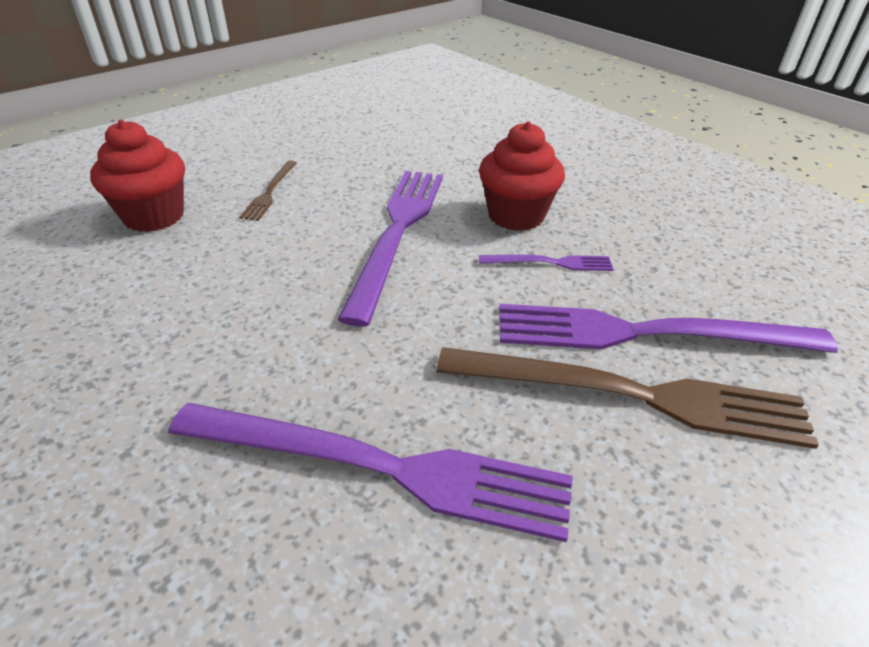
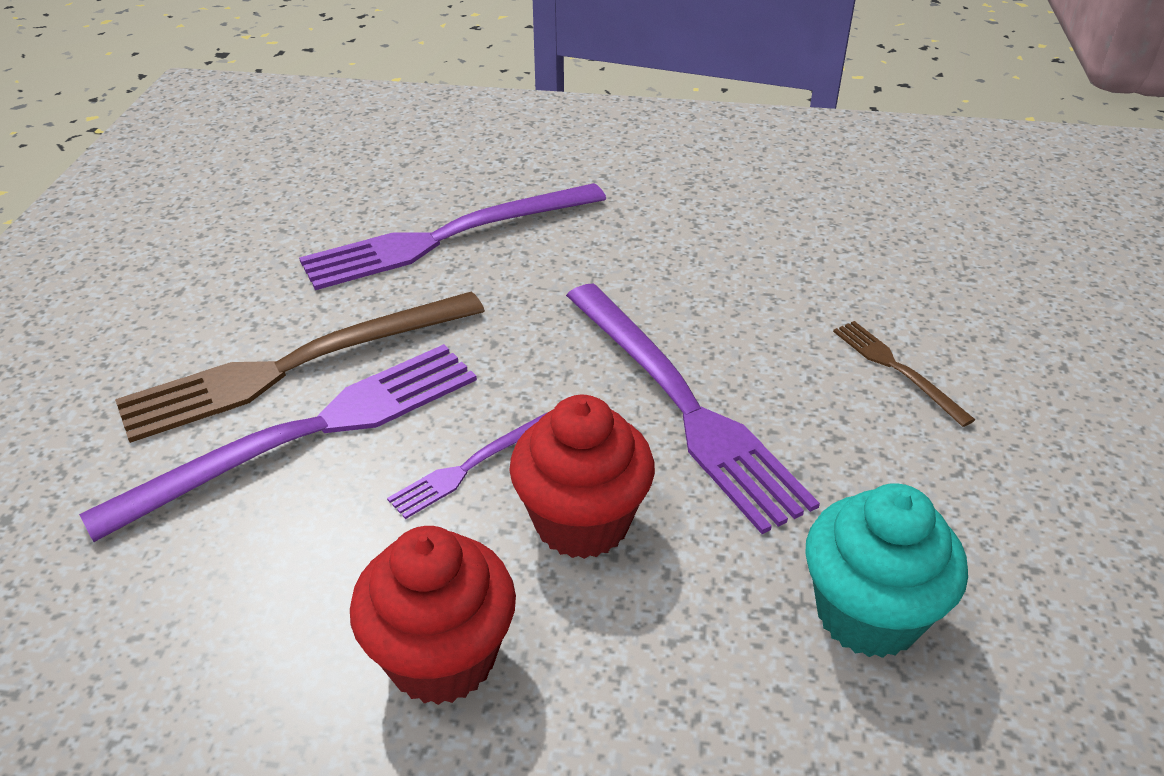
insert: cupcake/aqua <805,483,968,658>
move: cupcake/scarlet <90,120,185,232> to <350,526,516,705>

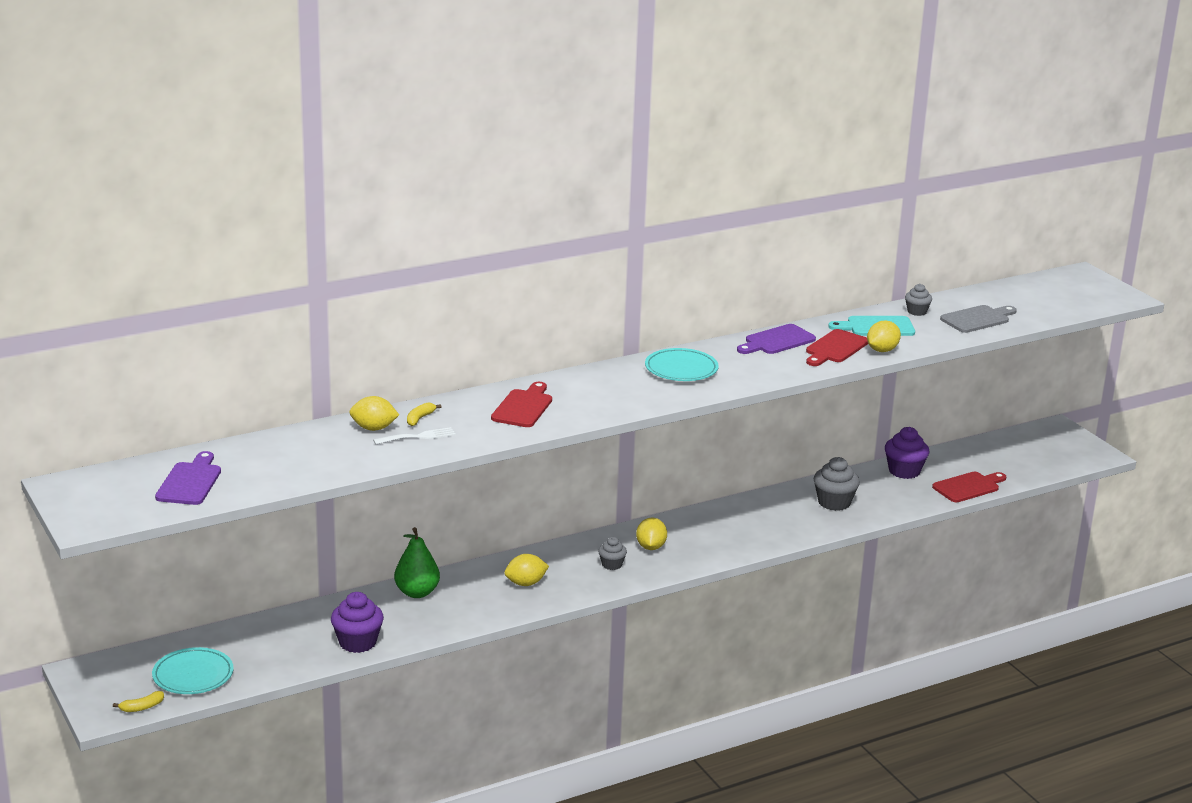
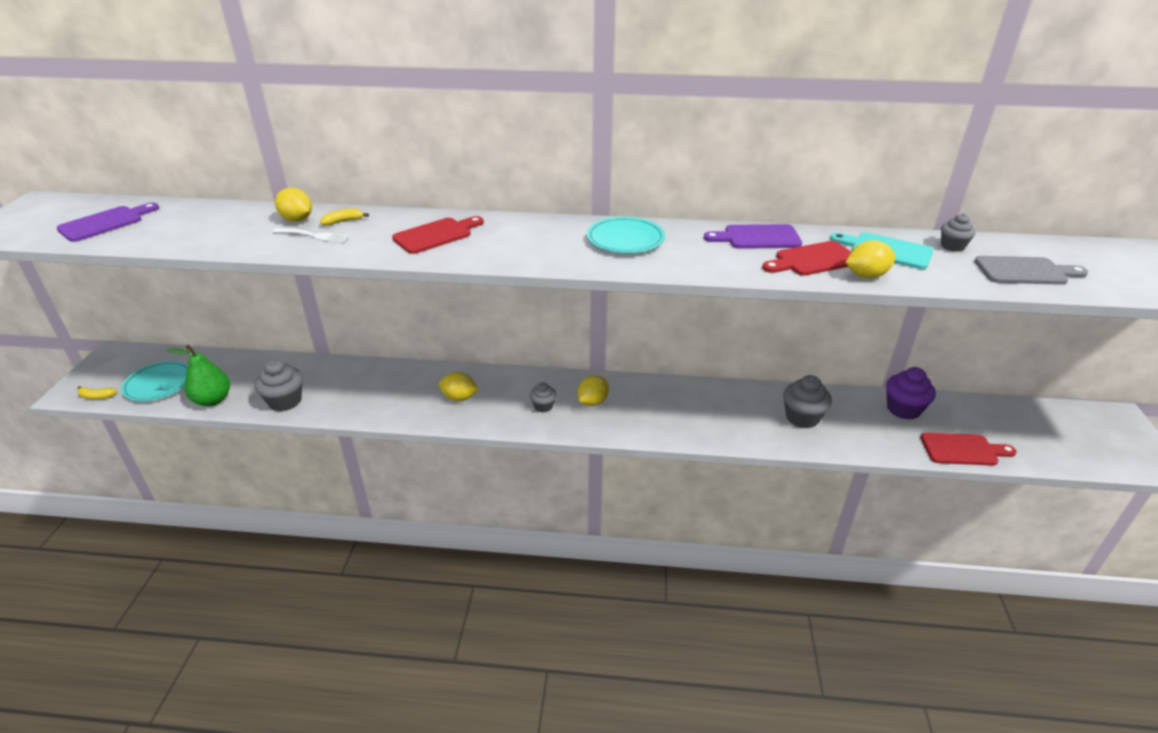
move: pear fruit/emerald <394,527,440,598> to <167,345,230,406>
recolor: cupcake/violet <331,592,384,653> to cupcake/gray <255,359,303,411>

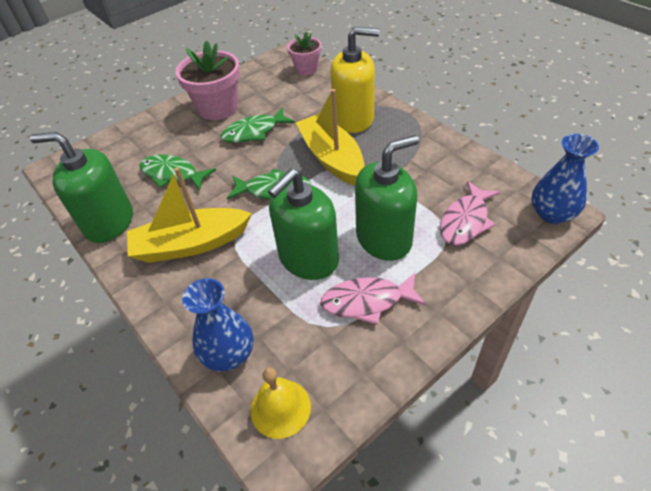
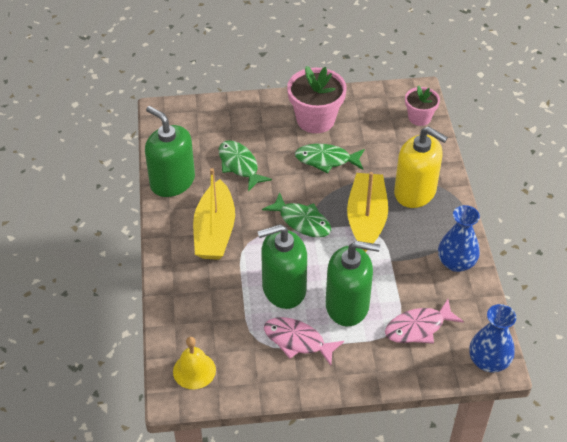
move: tall vase/cobalt <182,278,253,372> to <438,205,480,272>
rotate: toy boat/yellow <127,167,252,263> = <193,168,235,260> 105 degrees counterclockwise

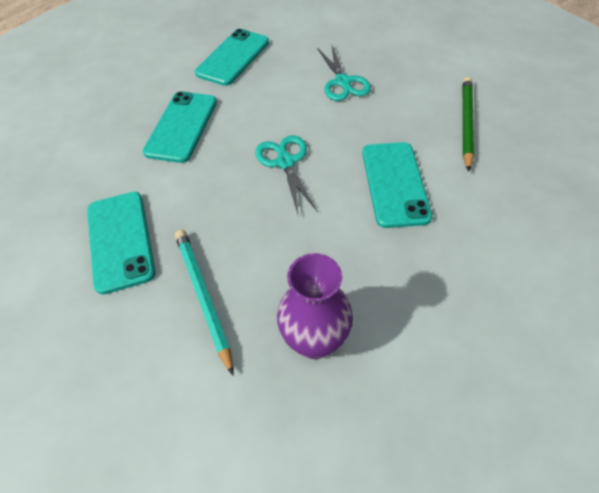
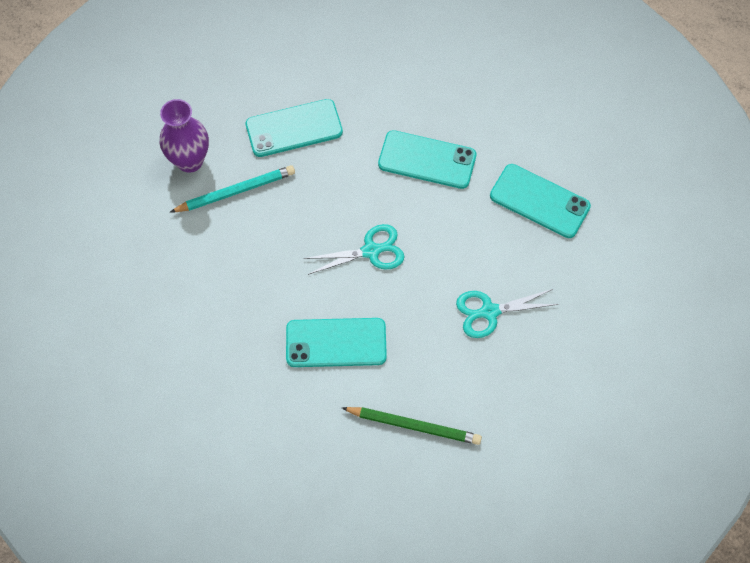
move: tall vase/violet <277,253,353,359> to <160,99,209,173>

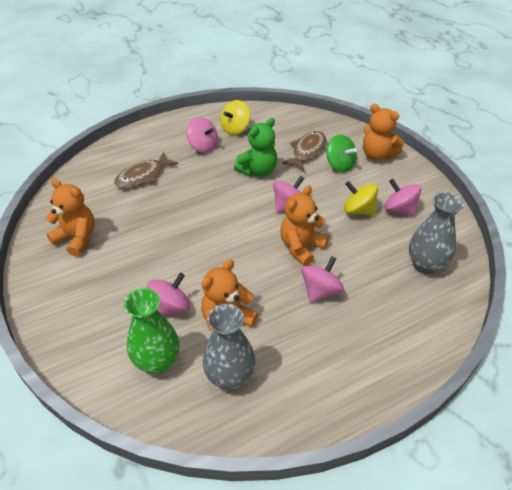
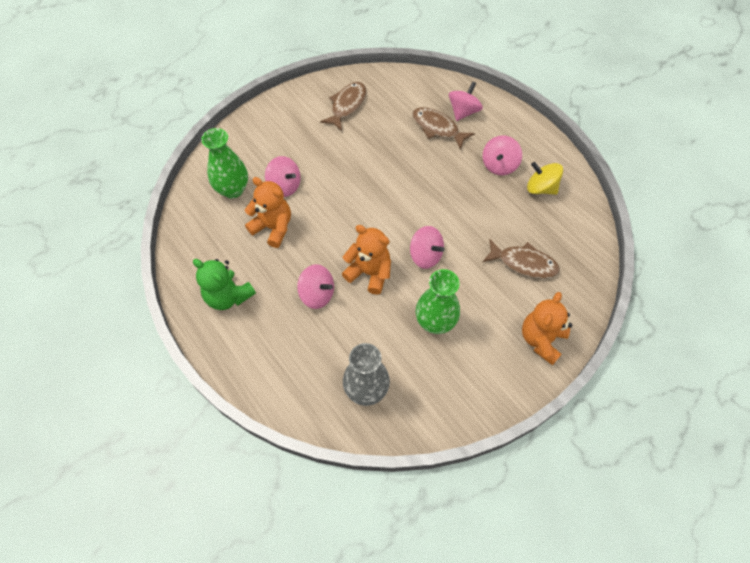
delete: tall vase/gray <203,304,255,390>; toy top/emerald <326,135,357,172>
move: teddy/emerald <234,118,277,176> to <193,259,256,310>; toy top/pink <384,179,421,217> to <449,81,483,121>
replace: teddy/orange-coloured <46,178,95,257> to toy fish/russet <320,82,366,131>; toy top/yellow <344,181,378,216> to tall vase/emerald <416,269,460,334>

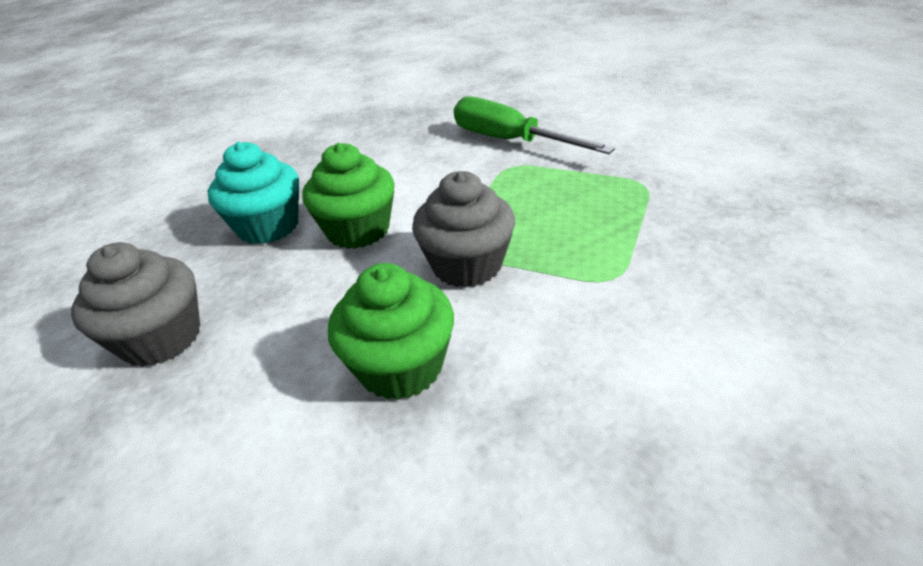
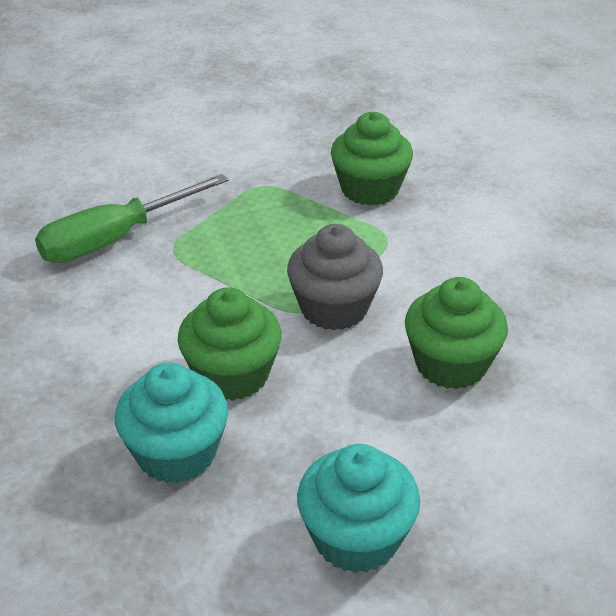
insert: cupcake/emerald <331,112,413,206>
recolor: cupcake/gray <71,242,200,367> to cupcake/aqua <297,444,420,573>

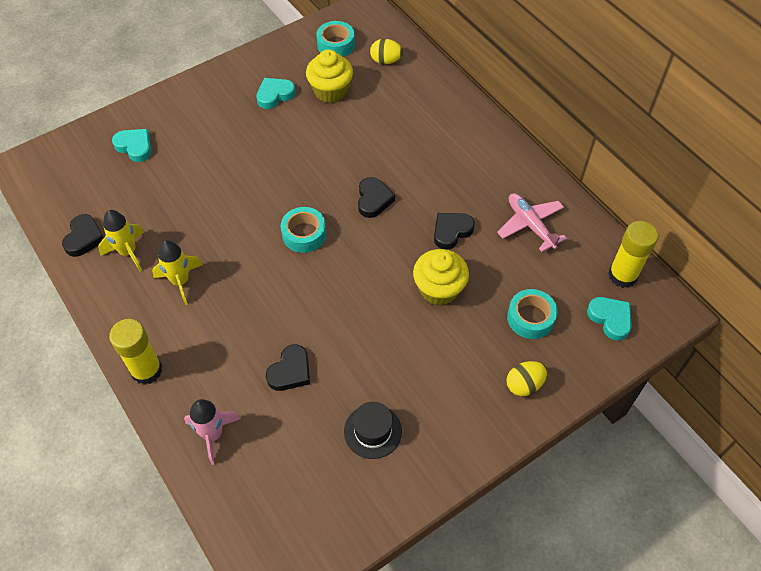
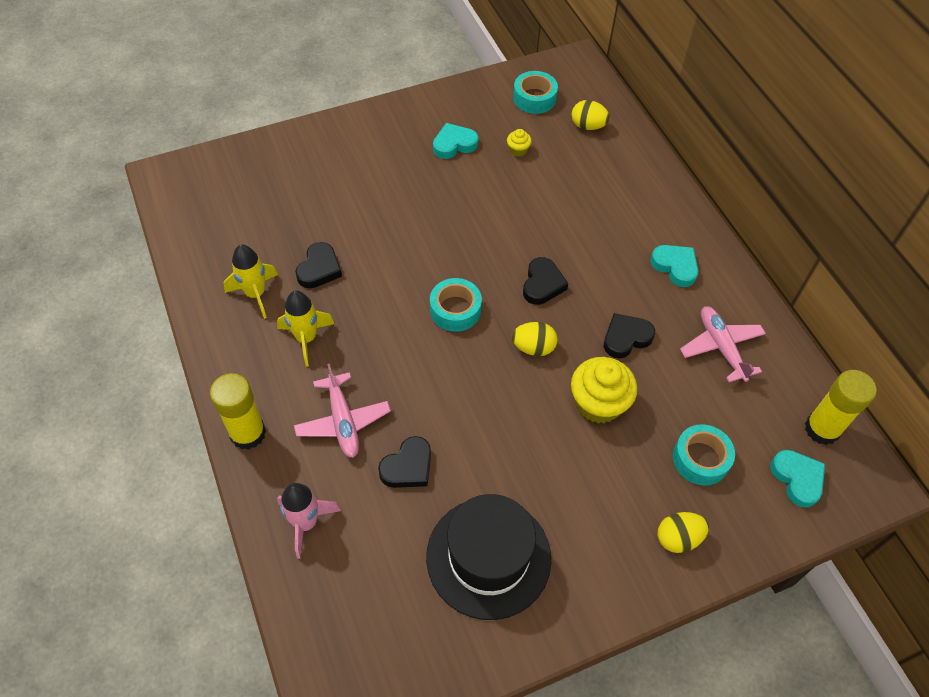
insert: aeroplane/pink <294,363,391,458>; toy egg/yellow <512,322,557,356>
move: heart/ebony <62,214,104,257> to <295,242,342,288>; heart/aqua <112,129,152,162> to <650,245,698,287>
resize: cupcake/yellow <306,49,353,103> = <507,129,532,157> x0.46; hat/ebony <344,402,402,459> = <426,494,551,620> x1.82

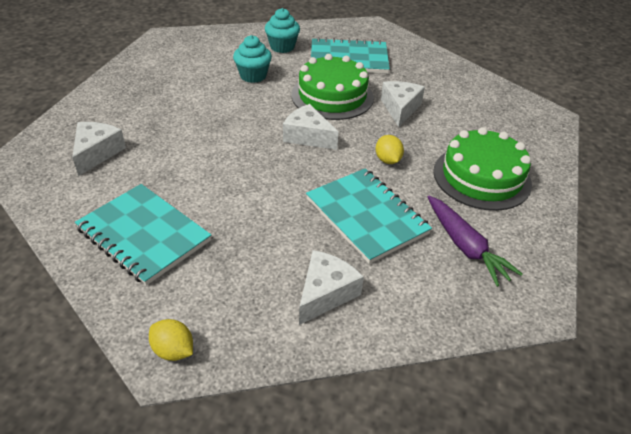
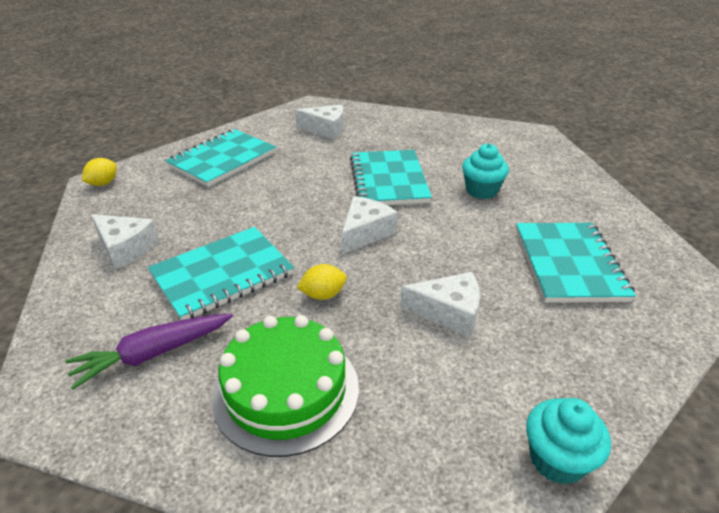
delete: gateau/emerald <291,54,374,120>
insert: exercise book/aqua <350,150,432,205>
move: cupcake/aqua <265,8,300,53> to <526,398,611,485>

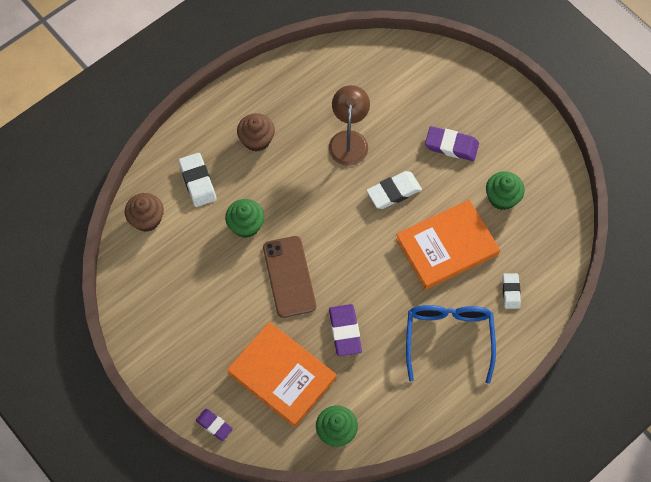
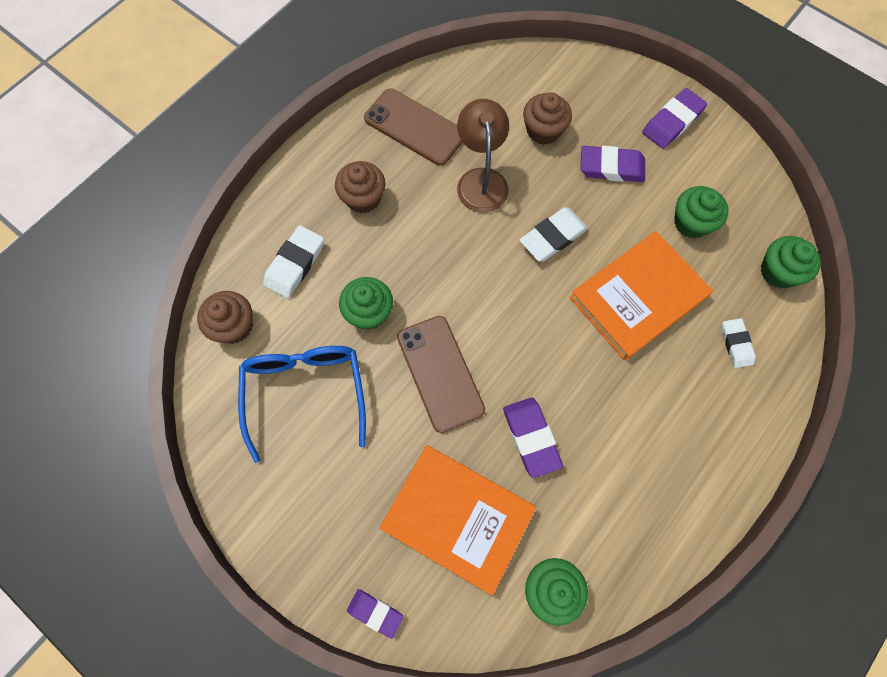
insert: phone/russet <364,88,463,166>; cupcake/russet <523,92,572,145>; eraser/violet <642,88,707,149>; cupcake/emerald <761,236,821,288>
move: eyeglasses/cobalt <406,305,496,384> to <238,346,366,463>
rotate: eraser/pure white <178,153,216,207> = <263,225,324,299> 60 degrees clockwise

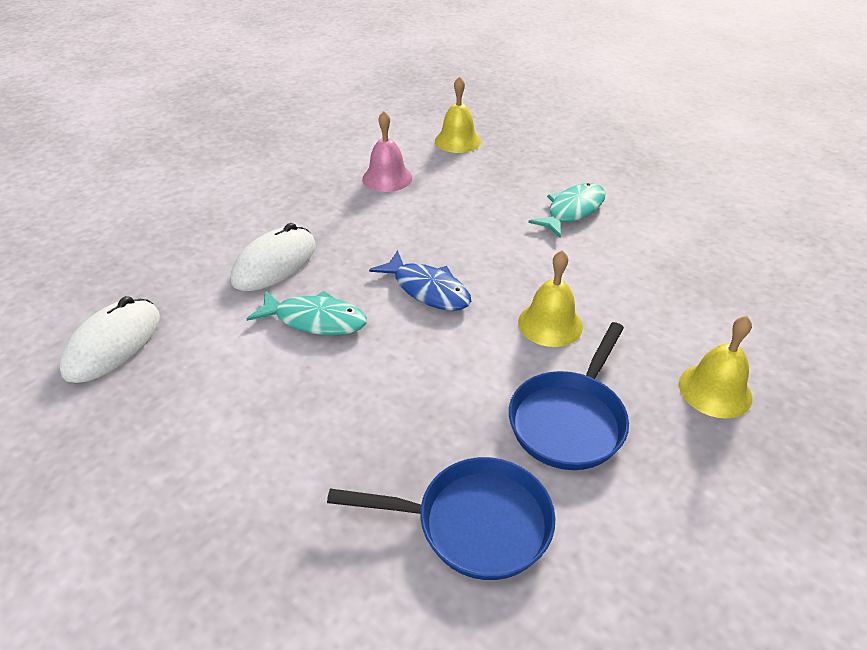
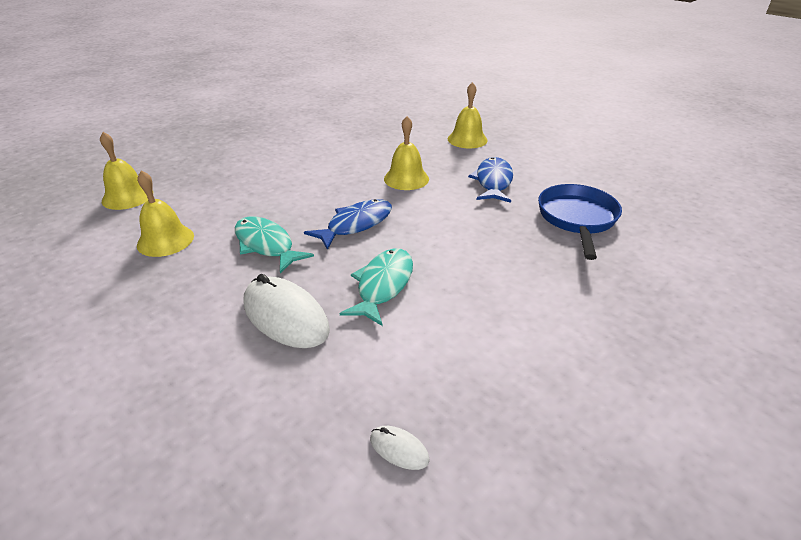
move: toy fish/aqua <528,183,606,237> to <235,217,314,273>
replace: skillet/cobalt <509,322,629,470> to toy fish/cobalt <468,157,513,203>
recolor: hand bell/pink <363,111,412,192> to hand bell/yellow <137,170,194,257>
resize: computer mouse/pure white <59,296,160,383> = <370,426,430,470> x0.45

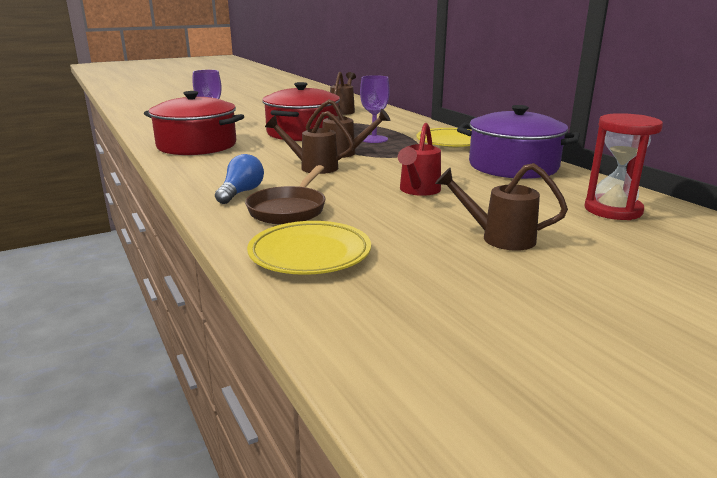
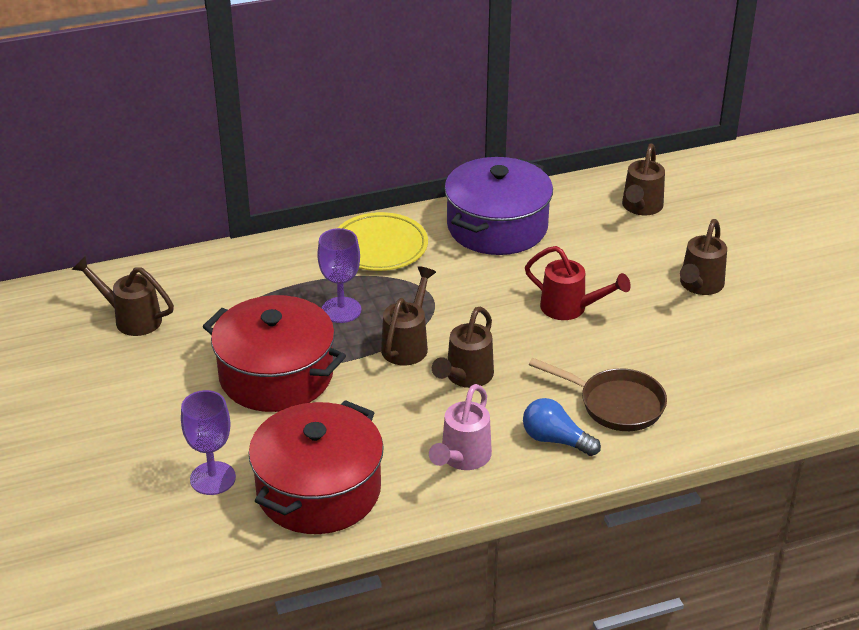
delete: flat dish/yellow <247,221,371,275>
insert: sprinkling can/pink <429,384,492,470>
replace: hourglass/scarlet <584,113,663,220> to sprinkling can/russet <622,143,665,215>

